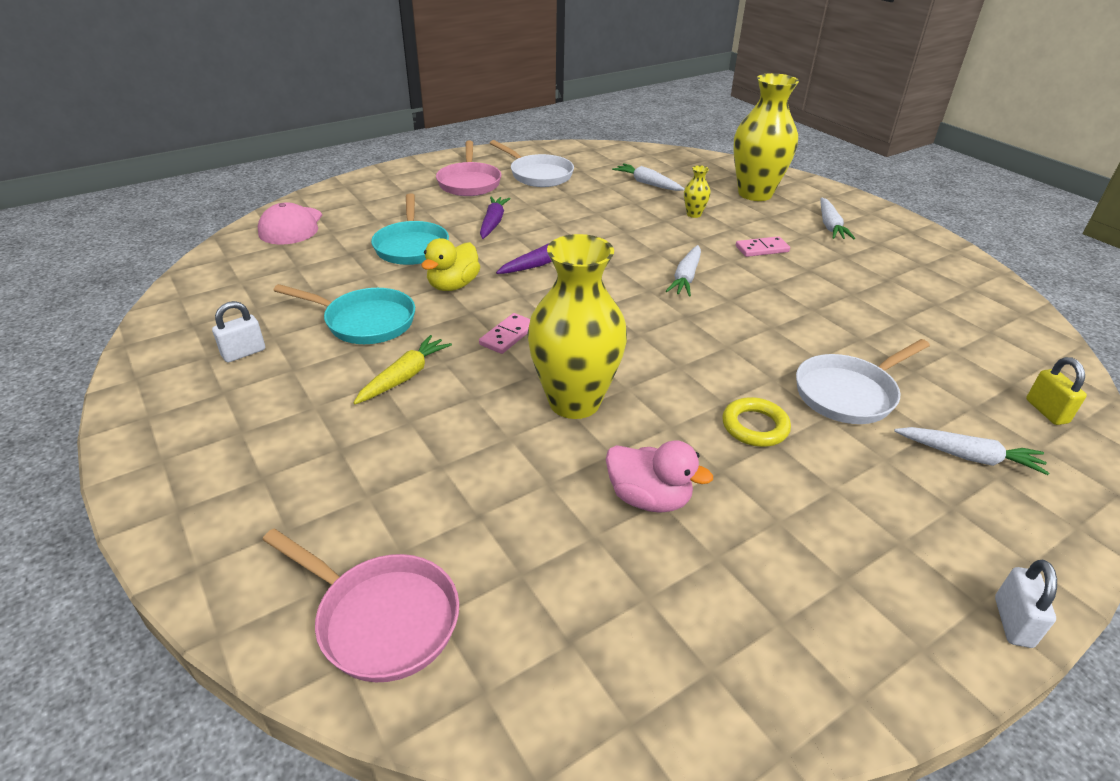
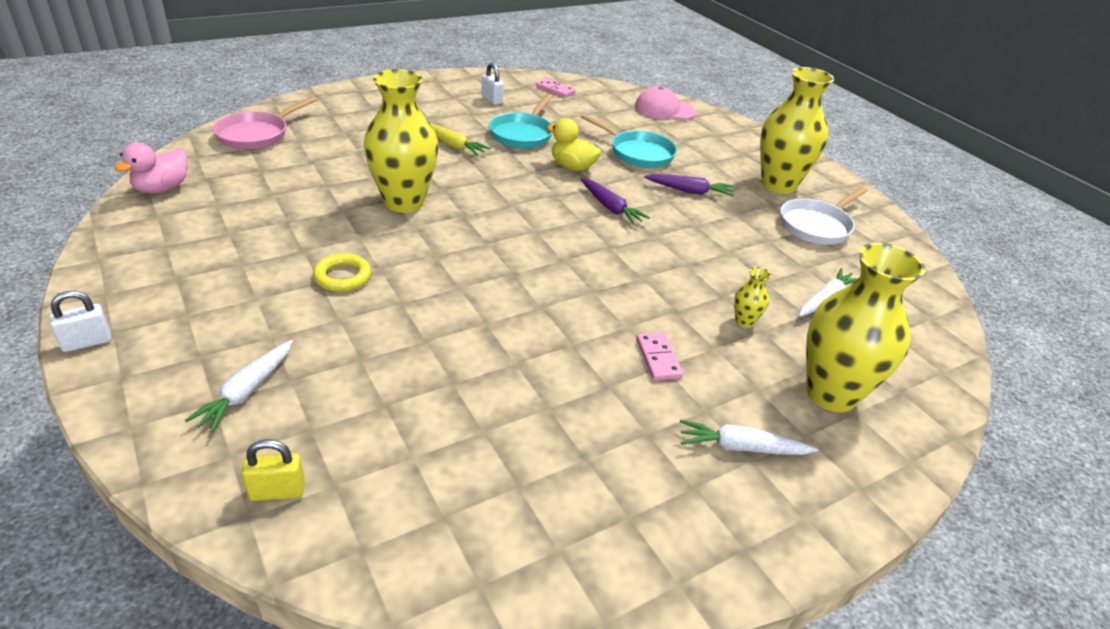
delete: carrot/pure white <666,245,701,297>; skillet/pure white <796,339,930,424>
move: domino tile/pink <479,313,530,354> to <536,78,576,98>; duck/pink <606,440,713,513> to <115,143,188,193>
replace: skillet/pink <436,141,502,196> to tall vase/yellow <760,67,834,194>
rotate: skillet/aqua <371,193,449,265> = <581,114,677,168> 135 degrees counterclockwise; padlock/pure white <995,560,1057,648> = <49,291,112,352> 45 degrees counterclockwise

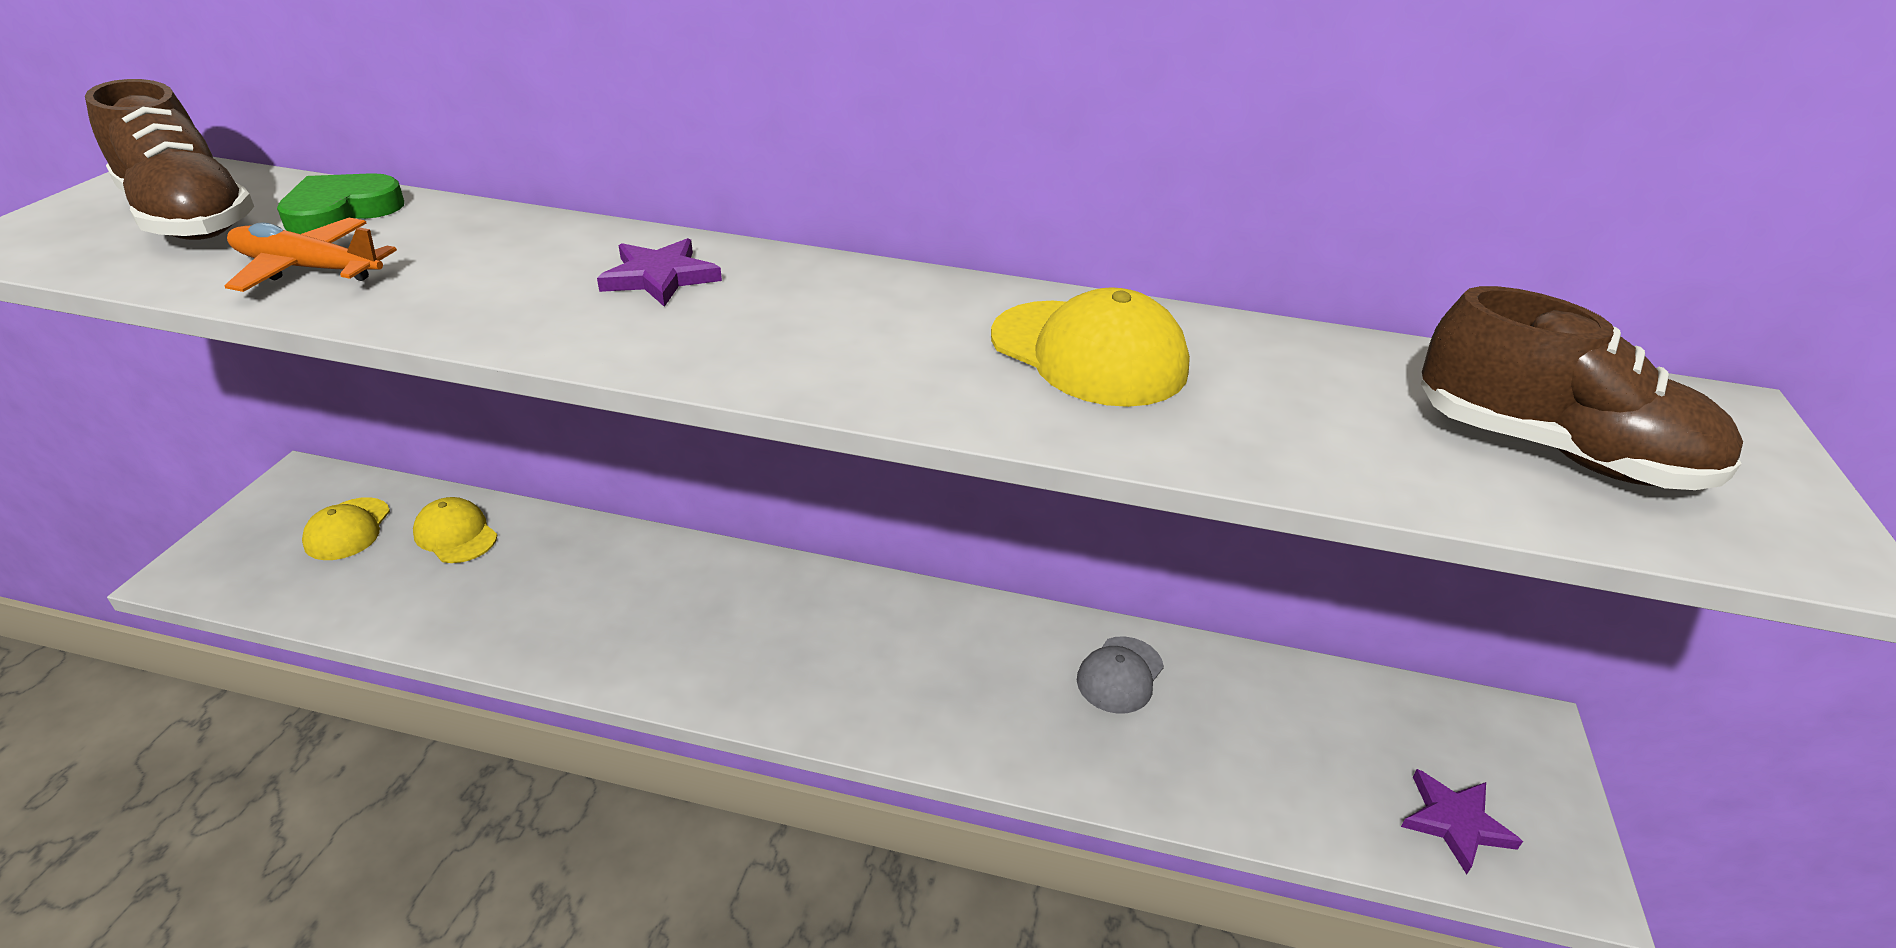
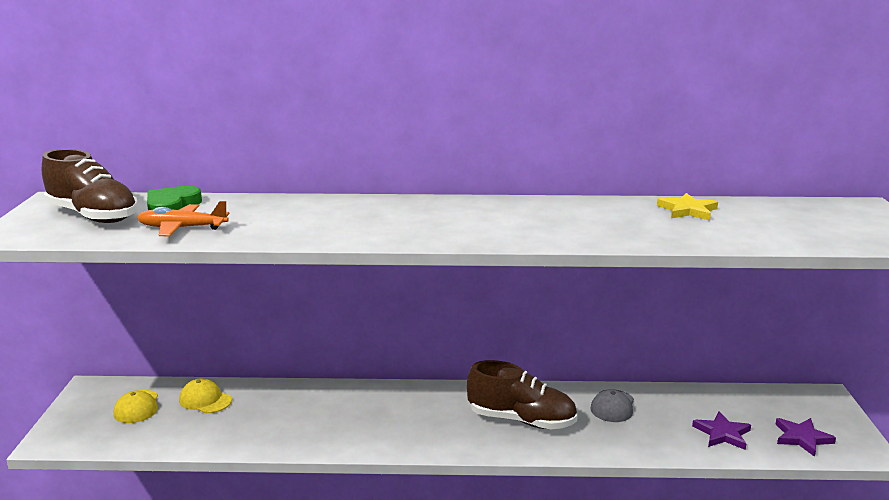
delete: baseball cap/yellow <991,287,1190,407>
insert: star shape/yellow <657,193,718,221>
move: star shape/violet <597,238,722,307> to <692,411,751,450>; sneaker/russet <1421,286,1743,490> to <467,360,578,429>

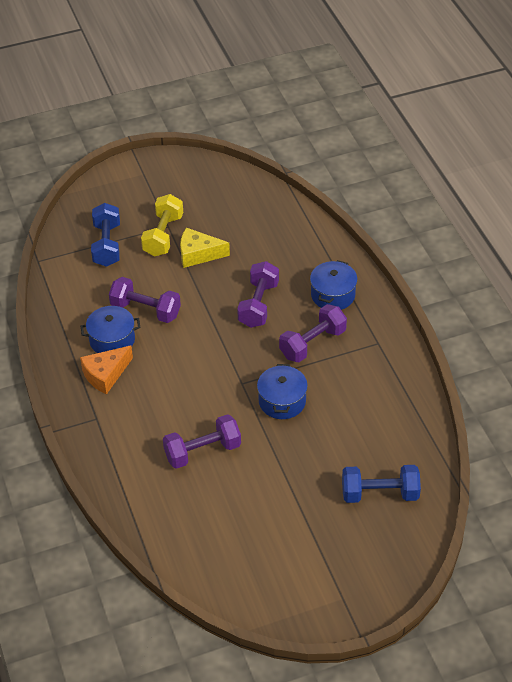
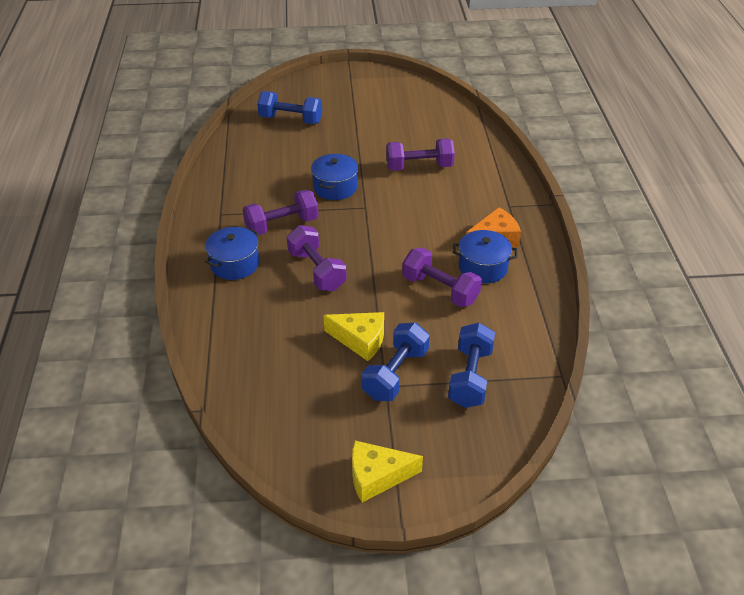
insert: cheese wedge/yellow <352,441,423,503>
recolor: hand weight/yellow <141,194,183,257> to hand weight/cobalt <362,323,430,401>
rotate: hand weight/violet <237,261,279,328> = <287,225,347,291> 60 degrees counterclockwise

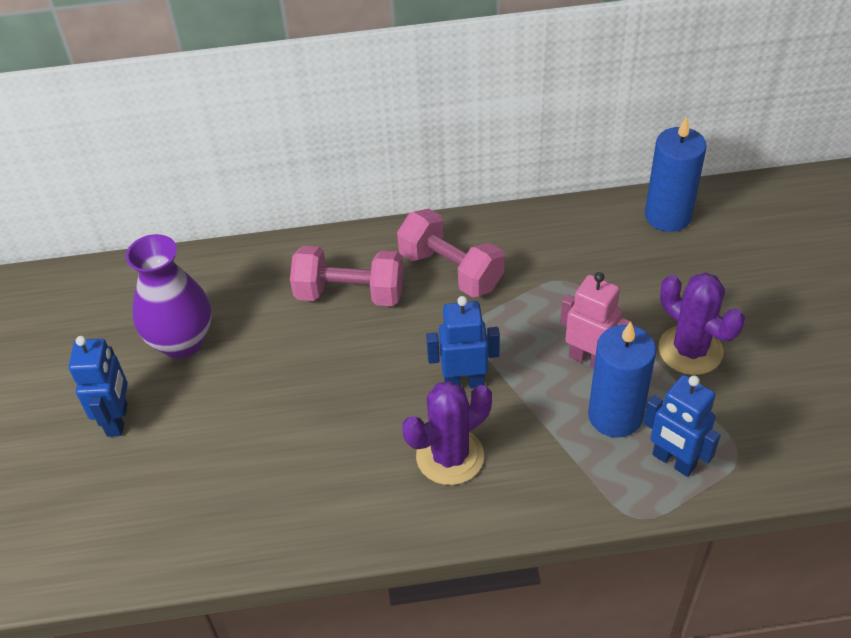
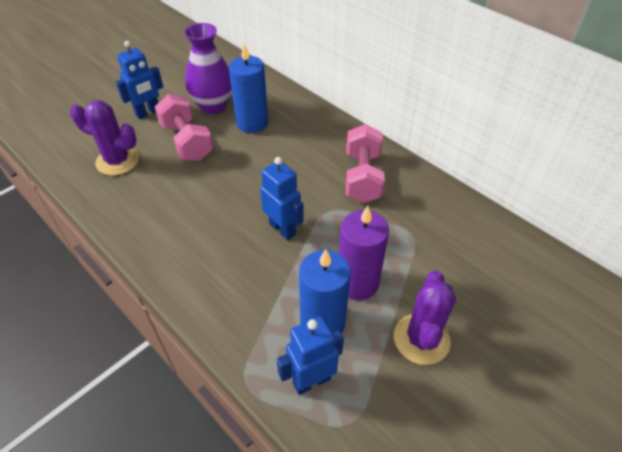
move: hand weight/pink <290,246,404,306> to <155,94,213,161>; saguaro cactus/violet <402,381,492,485> to <70,100,139,176>; pillar candle/cobalt <645,116,707,232> to <229,44,268,133>
replace: toy robot/pink <560,272,630,369> to pillar candle/violet <339,206,389,300>
rotate: toy robot/cobalt <643,375,720,477> = <277,316,344,395> 60 degrees clockwise

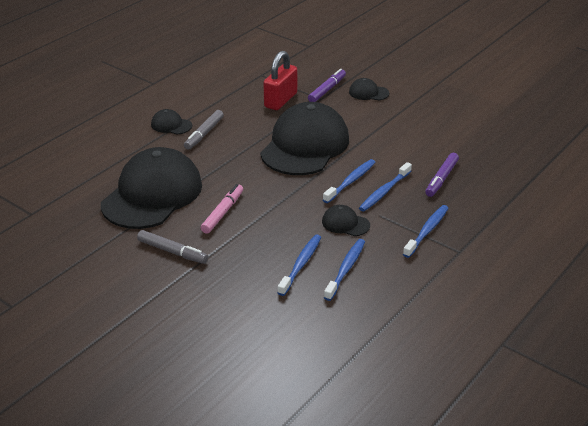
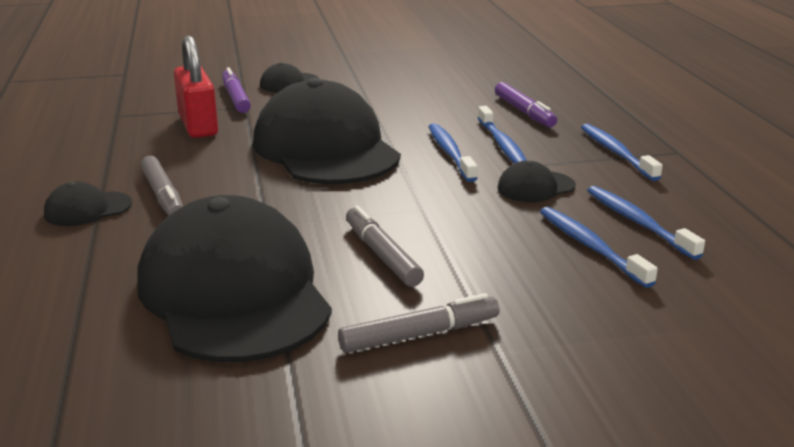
recolor: marker pen/pink <201,184,243,234> to marker pen/gray <346,206,424,287>

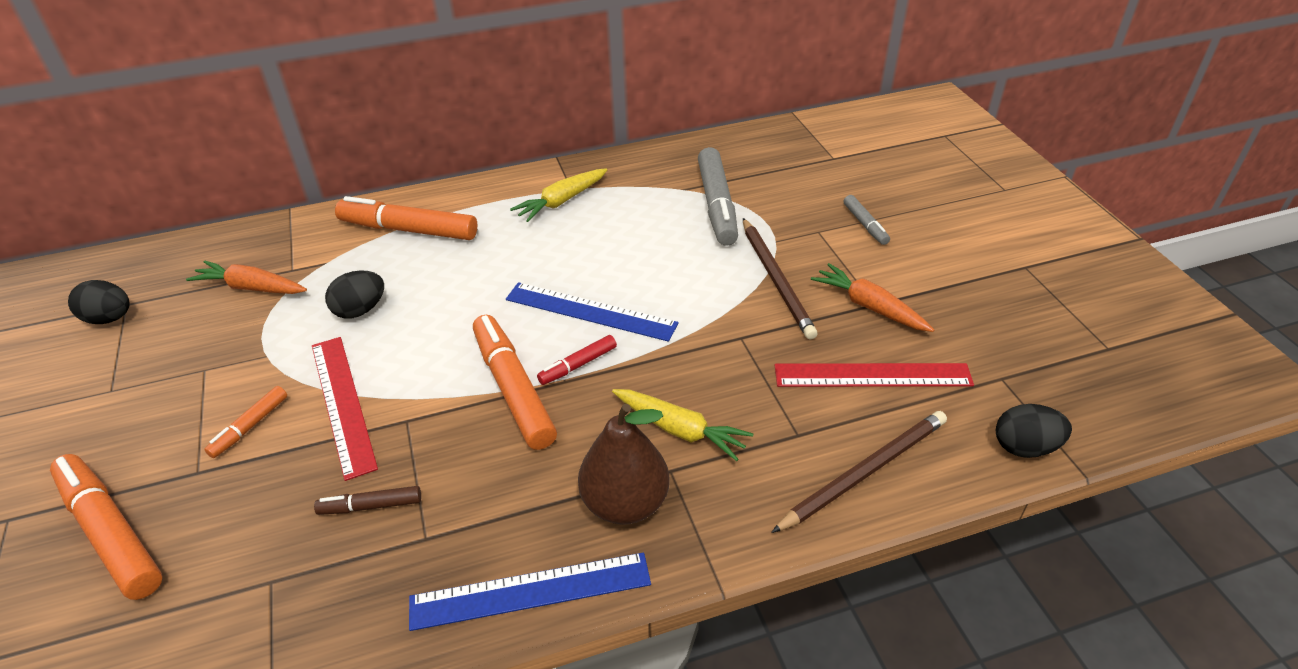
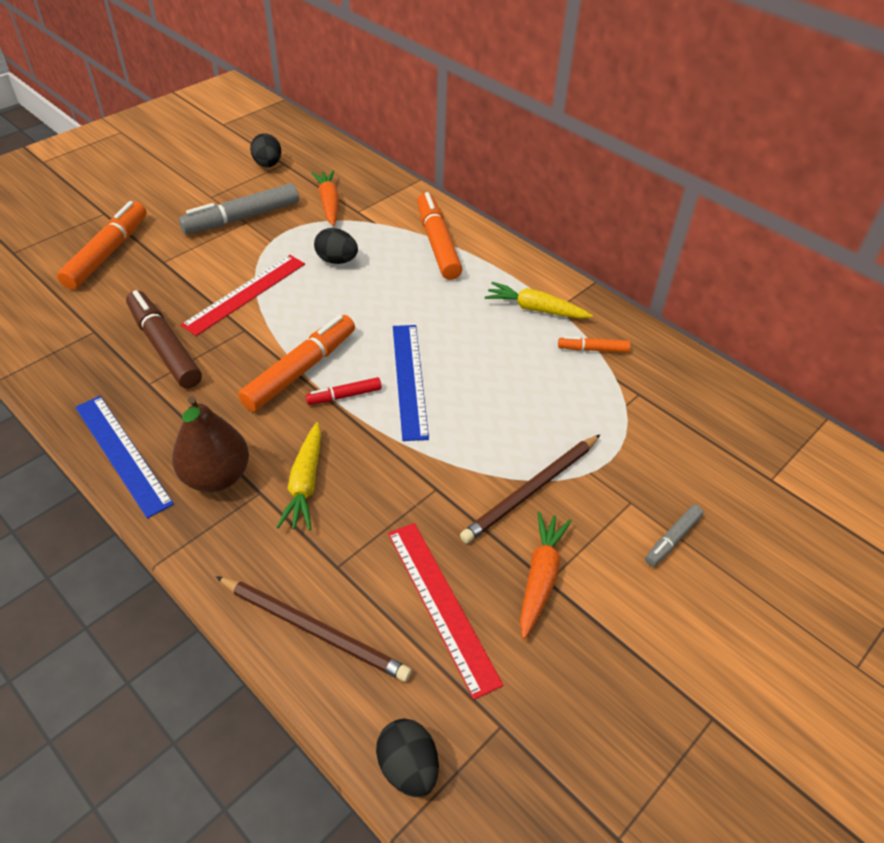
move: marker pen/orange-coloured <204,386,287,458> to <558,336,630,353>; marker pen/gray <698,147,738,246> to <179,183,299,234>
rotate: marker pen/scarlet <537,335,617,385> = <306,377,382,405> 45 degrees counterclockwise
resize: marker pen/russet <314,486,421,515> = <126,290,202,388> x1.97

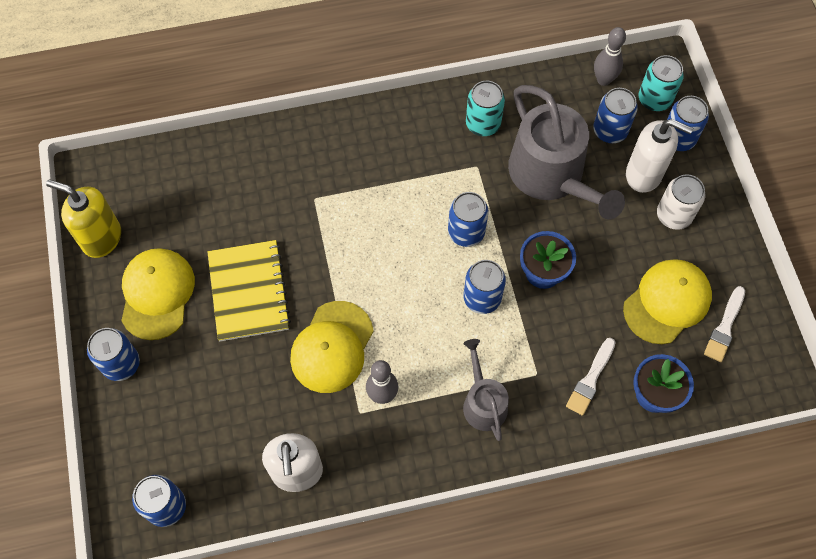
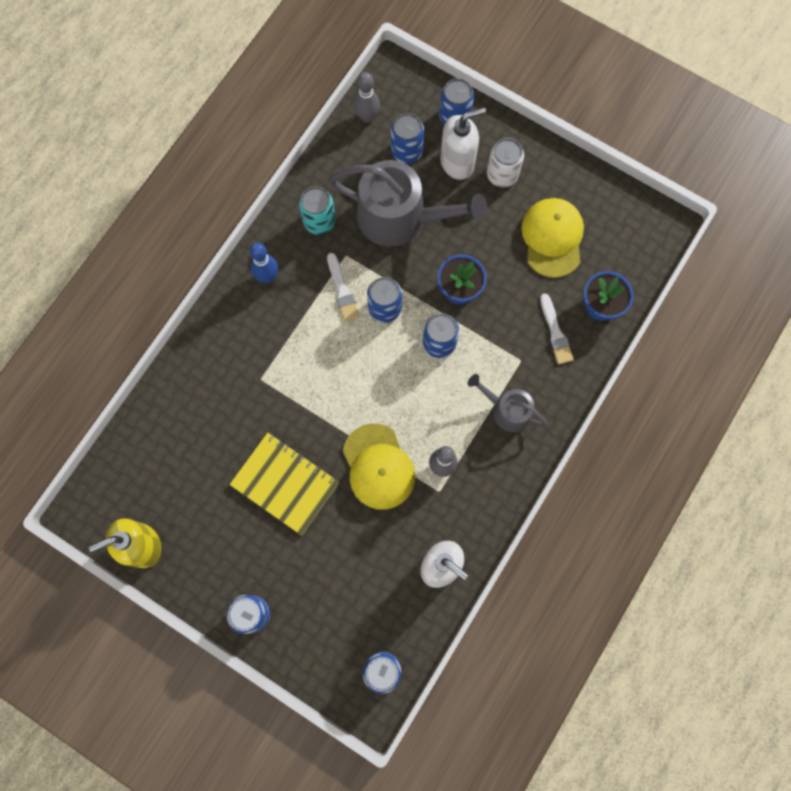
delete: baseball cap/yellow <121,248,195,340>; tin/aqua <639,55,684,111>
insert: skittle/cobalt <250,243,278,283>
move: brush/pure white <704,286,745,362> to <327,253,360,322>

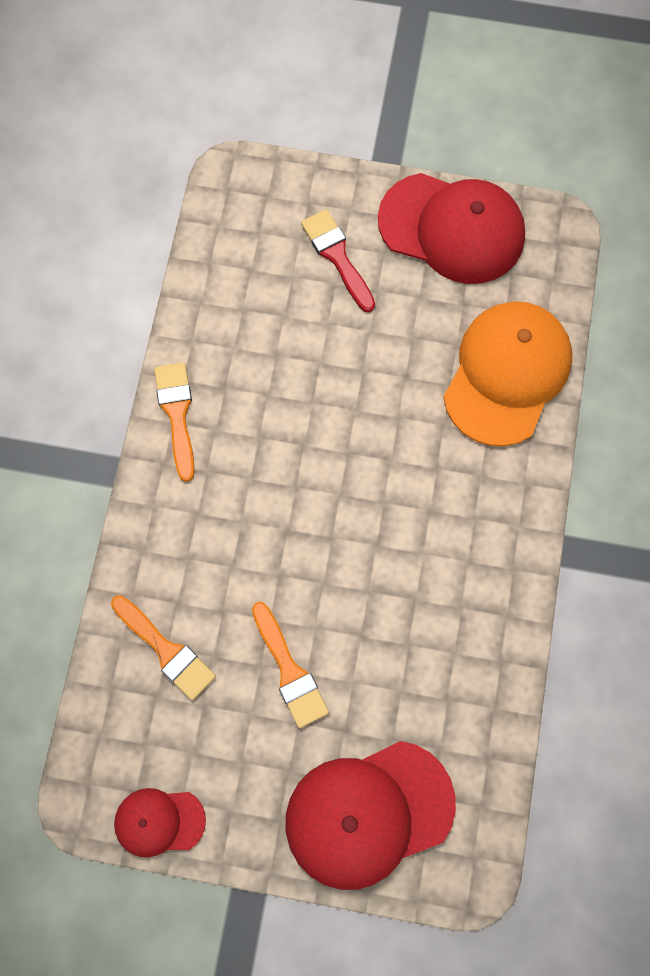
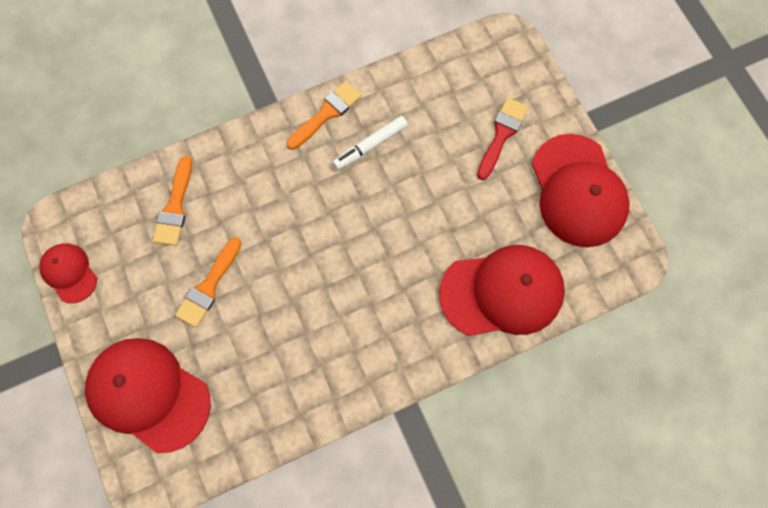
insert: marker pen/pure white <333,116,408,170>
recolor: baseball cap/orange-coloured <443,302,572,446> to baseball cap/scarlet <439,245,565,336>

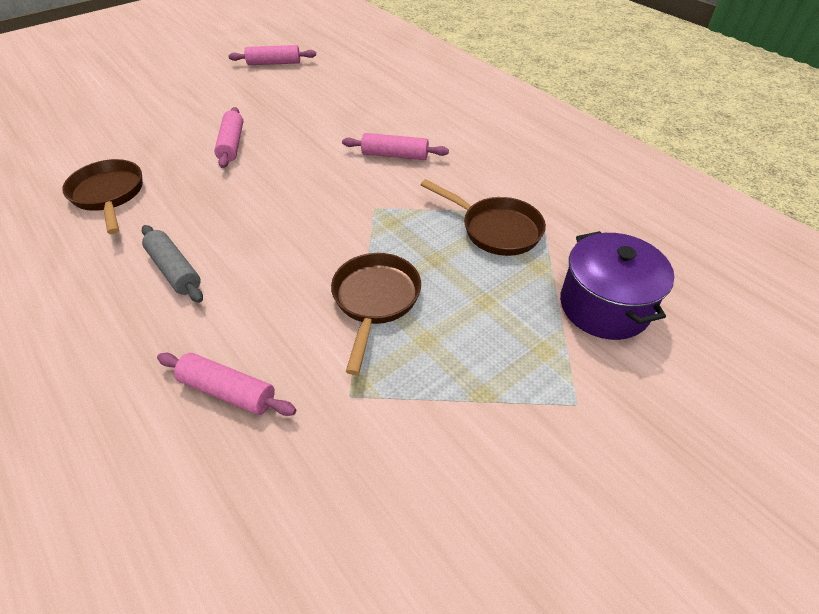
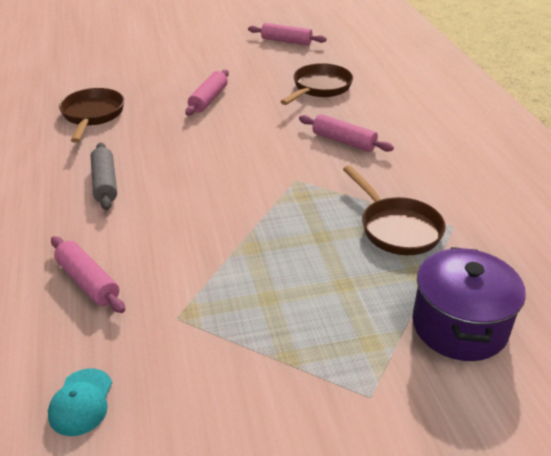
insert: baseball cap/aqua <48,368,112,436>
move: skillet/russet <331,253,421,375> to <280,63,353,105>

